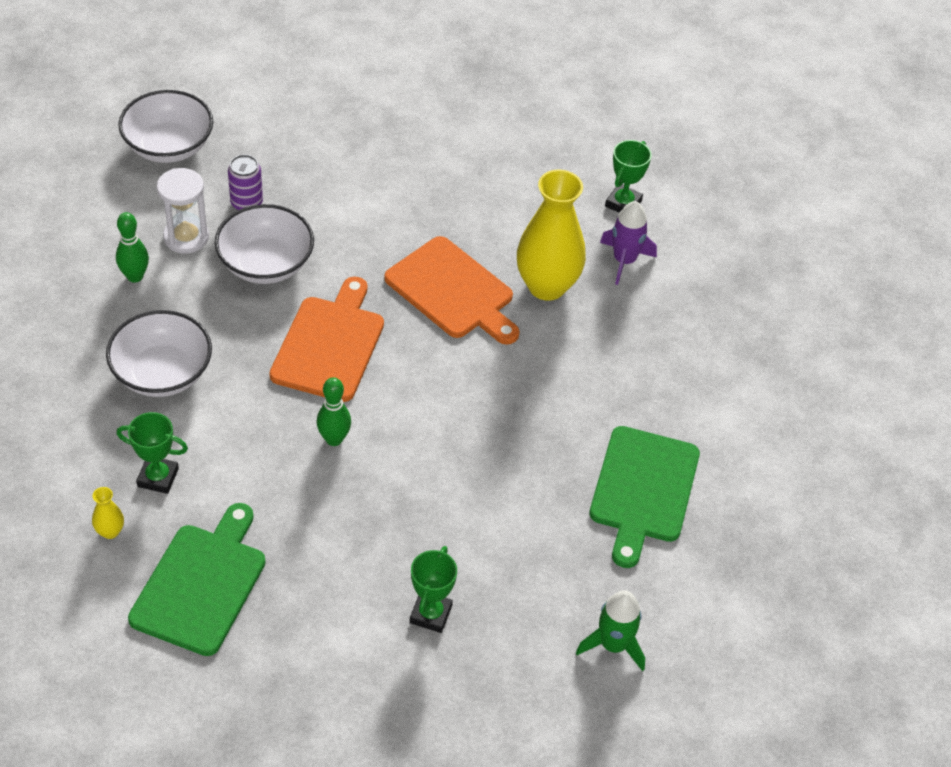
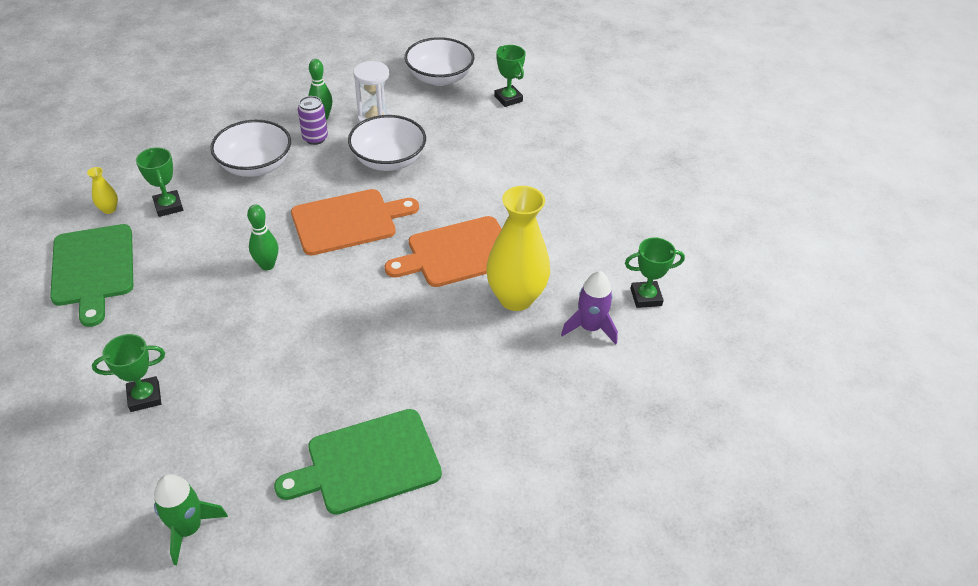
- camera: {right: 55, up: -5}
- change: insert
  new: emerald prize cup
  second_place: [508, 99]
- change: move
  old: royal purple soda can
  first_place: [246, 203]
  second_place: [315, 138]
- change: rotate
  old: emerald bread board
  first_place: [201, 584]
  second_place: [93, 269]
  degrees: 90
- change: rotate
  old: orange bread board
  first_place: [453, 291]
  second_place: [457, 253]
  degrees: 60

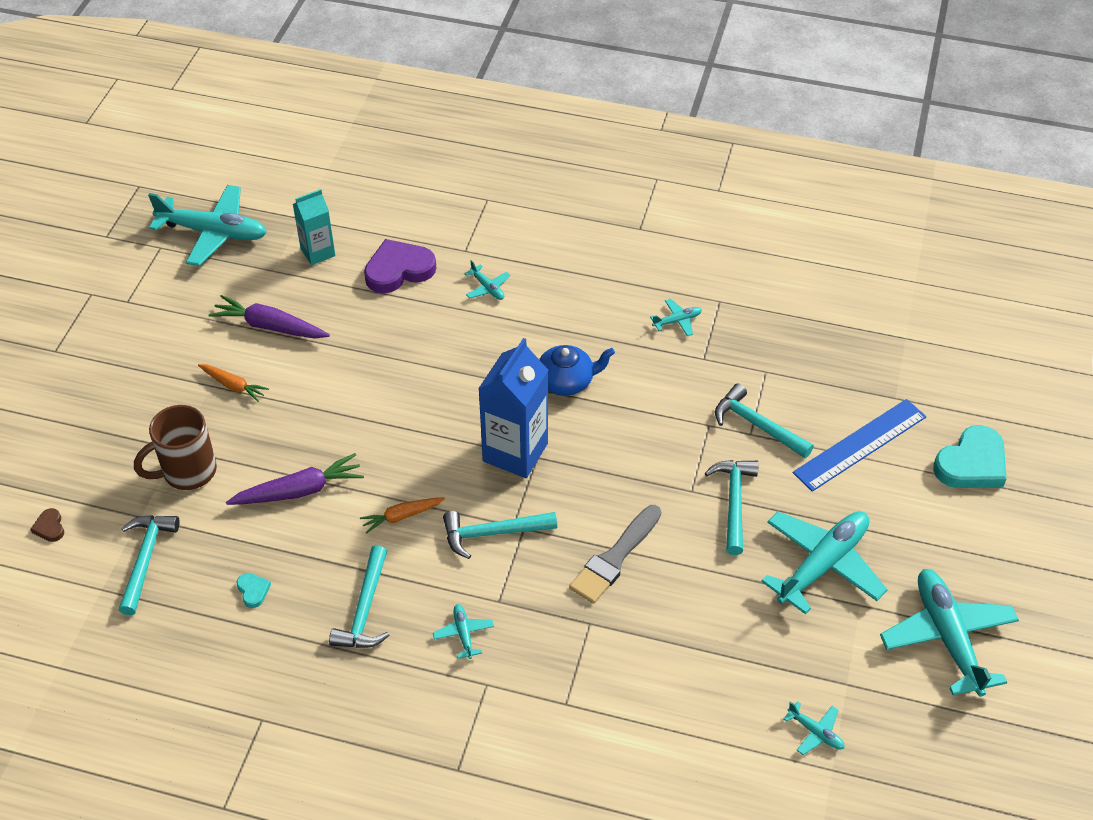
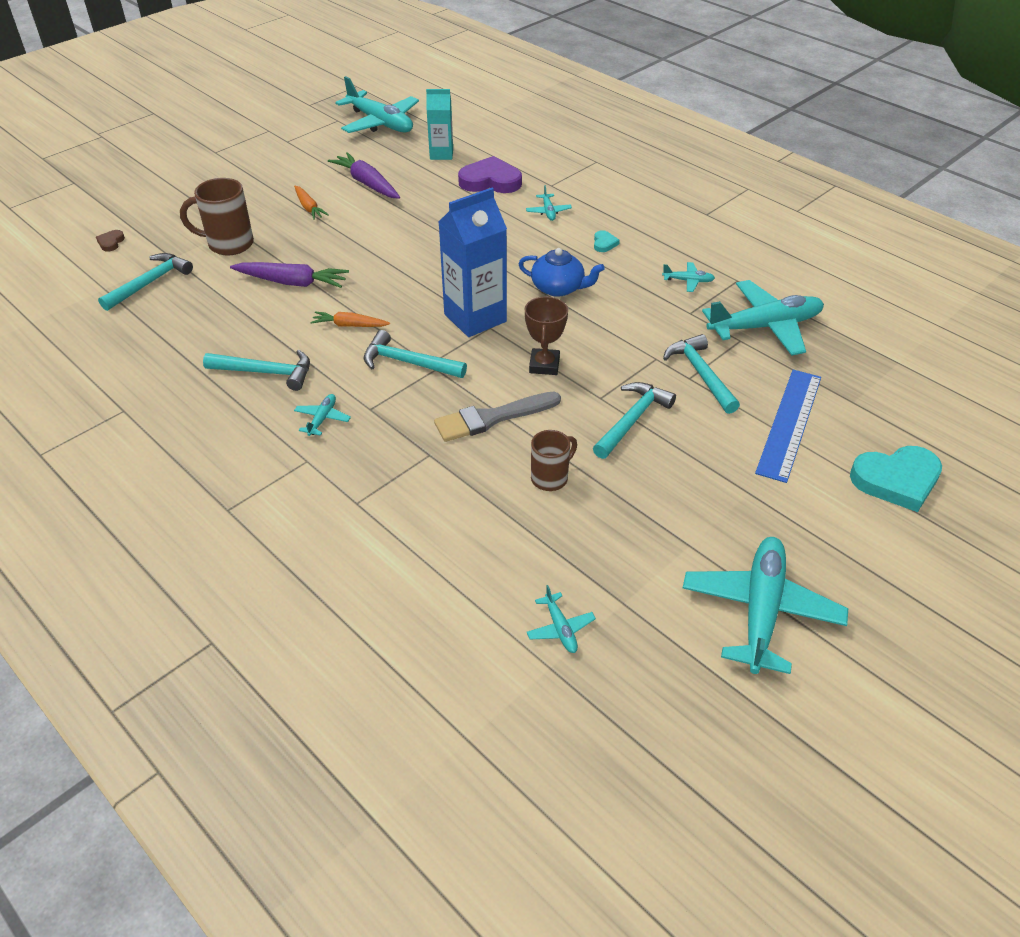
- camera: {right: 30, up: -5}
- change: insert
  new: dark brown prize cup
  second_place: [544, 365]
- change: insert
  new: dark brown coffee mug
  second_place: [550, 478]
- change: move
  old: aqua heart shape
  first_place: [253, 591]
  second_place: [604, 243]
- change: move
  old: aqua toy plane
  first_place: [823, 564]
  second_place: [765, 327]
- change: rotate
  old: aqua claw hammer
  first_place: [365, 609]
  second_place: [265, 372]
  degrees: -120
- change: rotate
  old: cobalt measuring stick
  first_place: [860, 445]
  second_place: [790, 424]
  degrees: -60

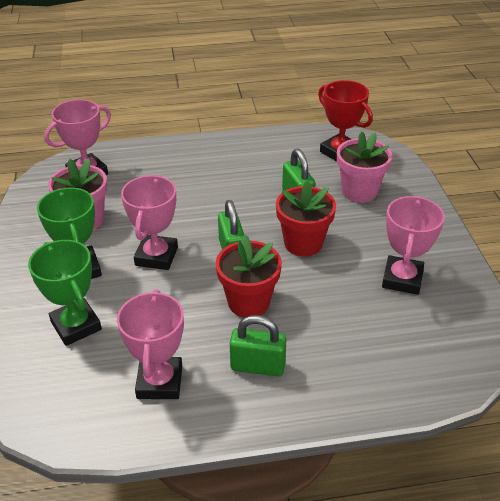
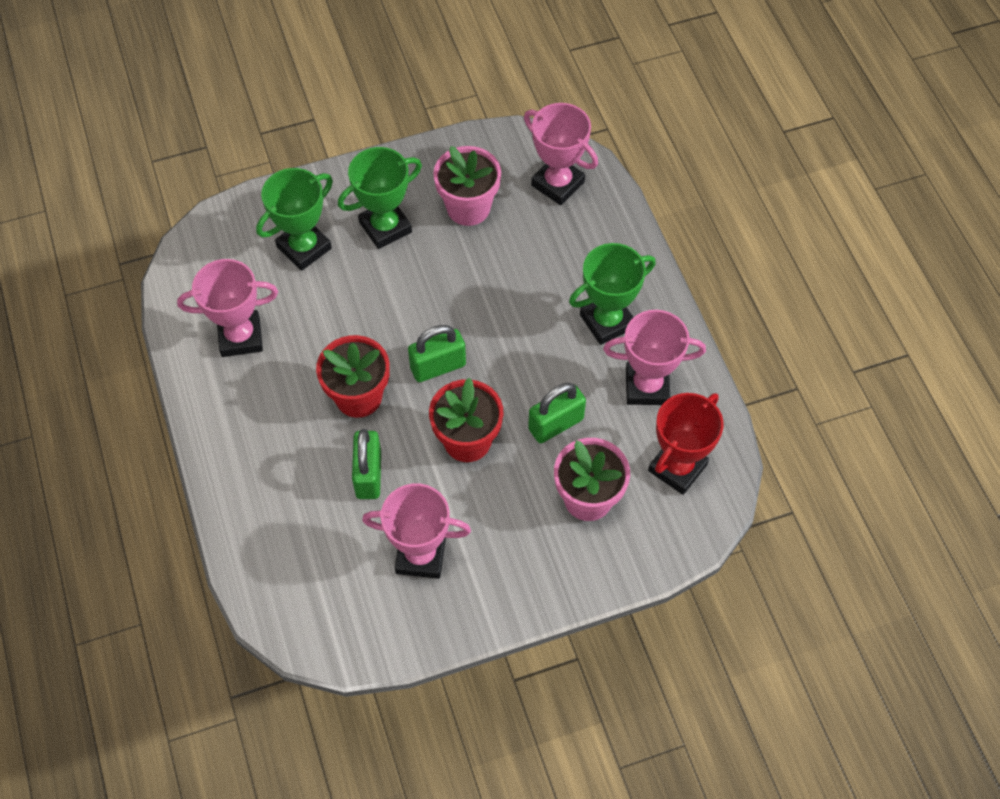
- camera: {right: 80, up: 20}
- change: insert
  new: emerald prize cup
  second_place: [607, 321]
- change: move
  old: rosy prize cup
  first_place: [156, 256]
  second_place: [647, 386]
- change: move
  old: emerald lock
  first_place: [257, 366]
  second_place: [368, 475]

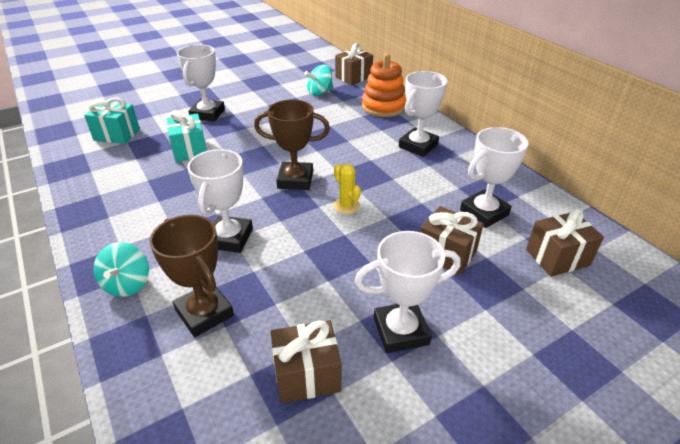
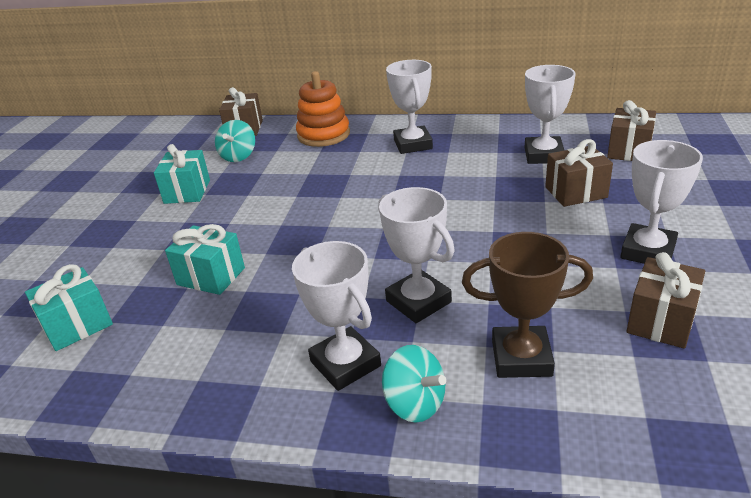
- camera: {right: -45, up: -5}
- change: delete
  old: dark brown prize cup
  first_place: [295, 180]
- change: delete
  old: yellow prickly plant
  first_place: [346, 206]
- change: insert
  new: aqua present
  second_place: [187, 191]
- change: move
  old: white prize cup
  first_place: [207, 114]
  second_place: [345, 364]

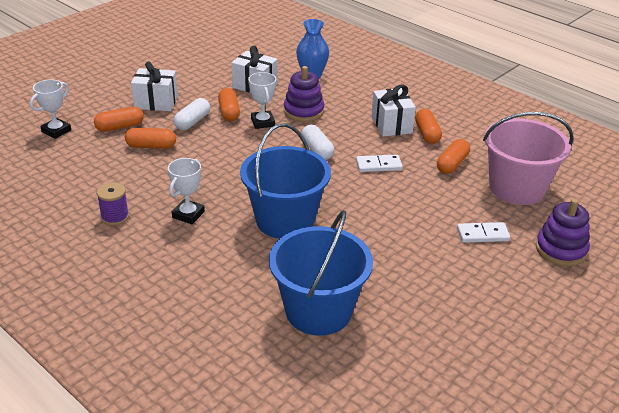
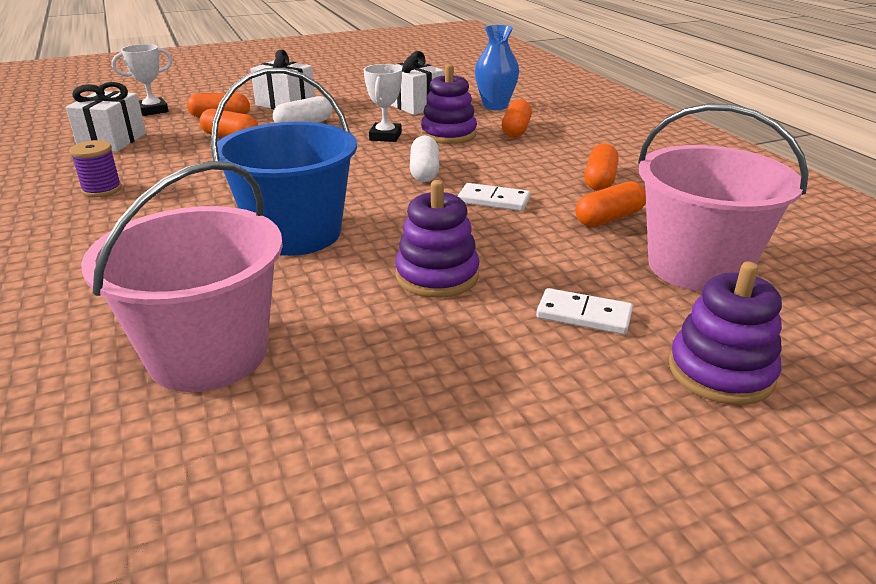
- camera: {right: 25, up: -5}
- change: delete
  old: white prize cup
  first_place: [188, 214]
- change: insert
  new: royal purple ring stacker
  second_place: [437, 276]
- change: move
  old: orange pill
  first_place: [229, 112]
  second_place: [516, 130]
- change: move
  old: white present
  first_place: [391, 125]
  second_place: [112, 141]
- change: recolor
  old: cobalt bucket
  new: rosy bucket
  first_place: [318, 311]
  second_place: [208, 354]

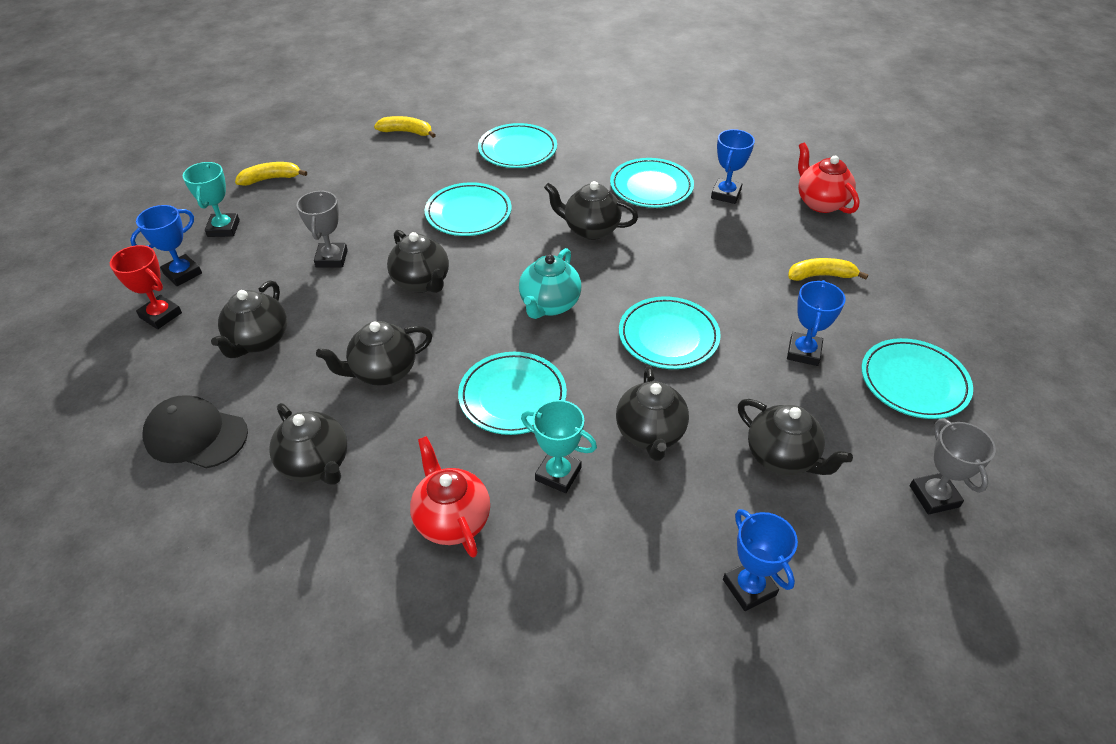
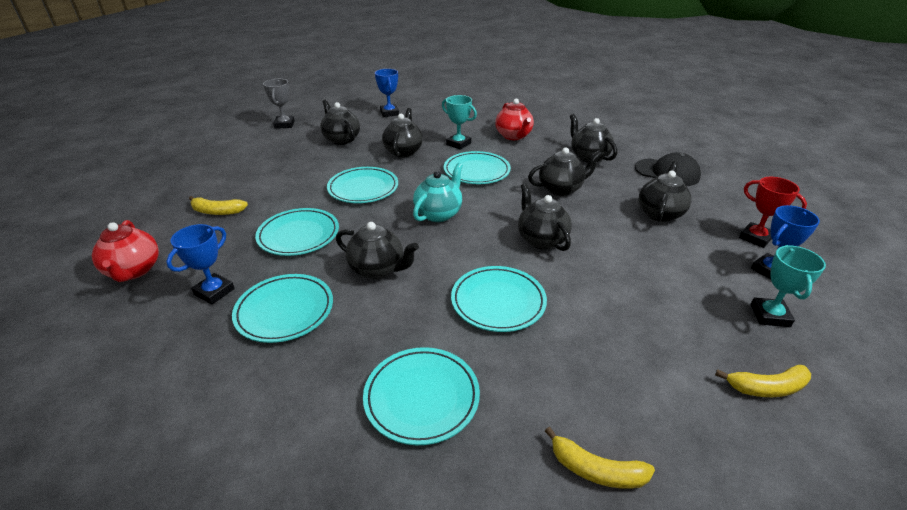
- camera: {right: -170, up: -10}
- change: delete
  old: ash-grey prize cup
  first_place: [332, 258]
- change: delete
  old: cobalt prize cup
  first_place: [804, 352]
- change: move
  old: aqua plate
  first_place: [913, 382]
  second_place: [298, 235]

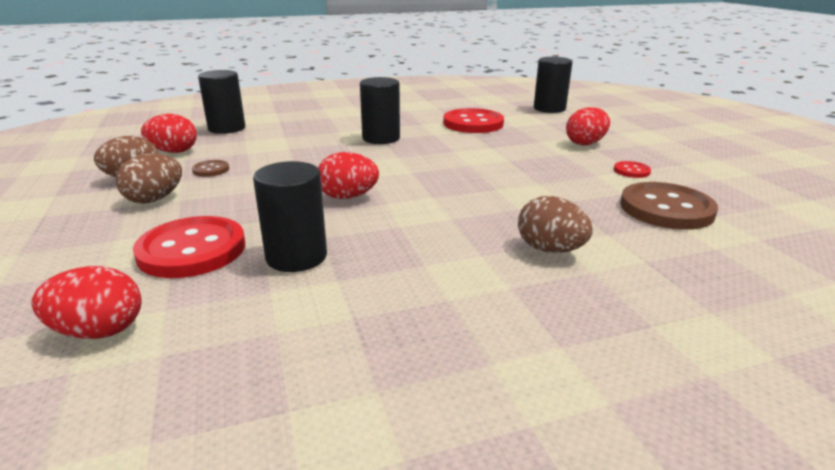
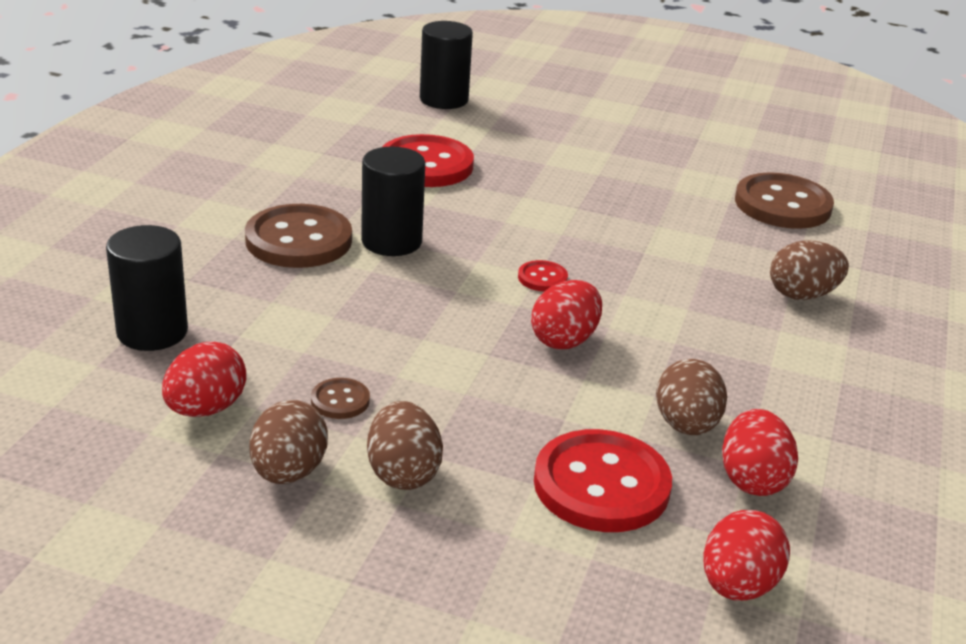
- camera: {right: -55, up: 5}
- change: insert
  new: dark brown shirt button
  second_place: [298, 240]
- change: move
  old: red egg
  first_place: [585, 143]
  second_place: [752, 479]
- change: move
  old: red shirt button
  first_place: [631, 171]
  second_place: [542, 278]
- change: replace
  old: ebony cylinder shape
  new: dark brown egg
  first_place: [296, 257]
  second_place: [686, 425]

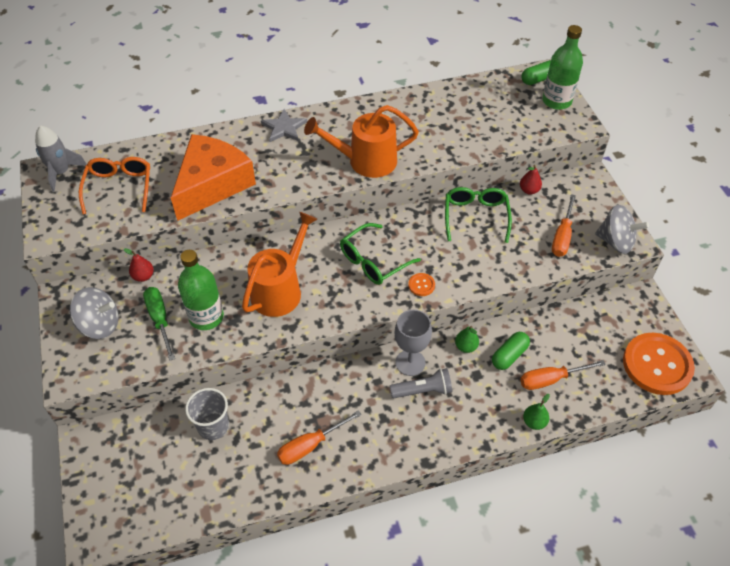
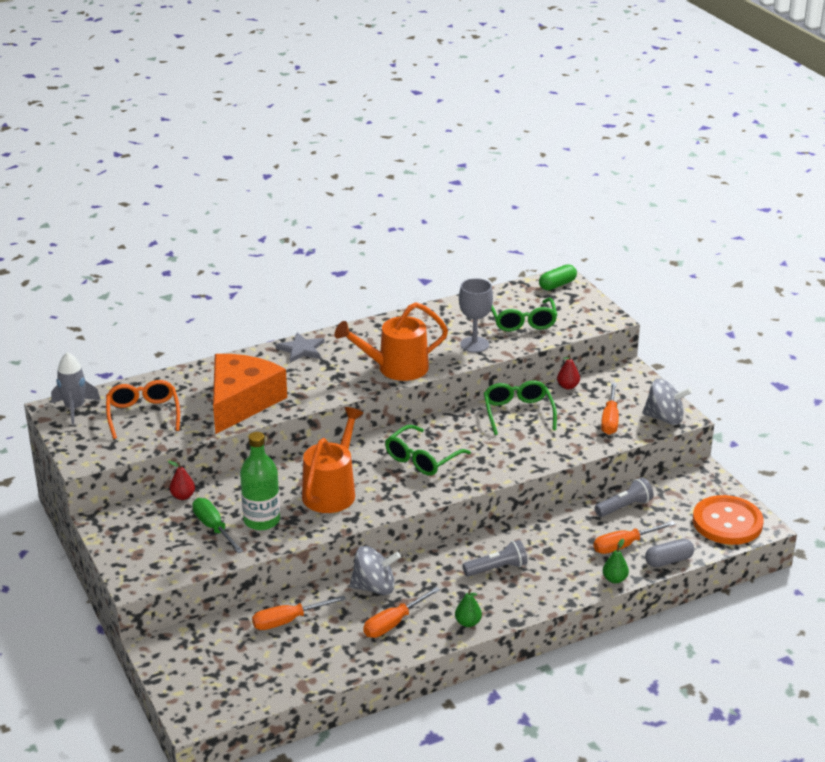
- camera: {right: -10, up: -20}
- change: delete
  old: orange shirt button
  first_place: [421, 285]
- change: delete
  old: emerald pill
  first_place: [509, 355]
- change: delete
  old: emerald drink bottle
  first_place: [556, 101]
- change: insert
  new: emerald eyeglasses
  second_place: [523, 322]
- change: insert
  new: ash-grey pocket torch
  second_place: [624, 507]
- change: insert
  new: ash-grey pill
  second_place: [668, 561]
- change: move
  old: ash-grey toy top
  first_place: [100, 325]
  second_place: [374, 587]
- change: move
  old: ash-grey chalice
  first_place: [410, 362]
  second_place: [474, 344]
- change: move
  old: emerald pear
  first_place: [466, 347]
  second_place: [468, 623]
- change: replace
  old: ash-grey beaker
  new: orange flat screwdriver
  first_place: [213, 426]
  second_place: [288, 621]

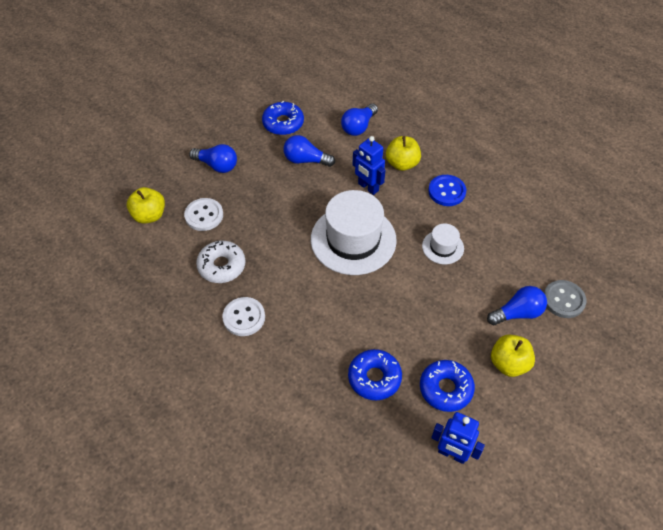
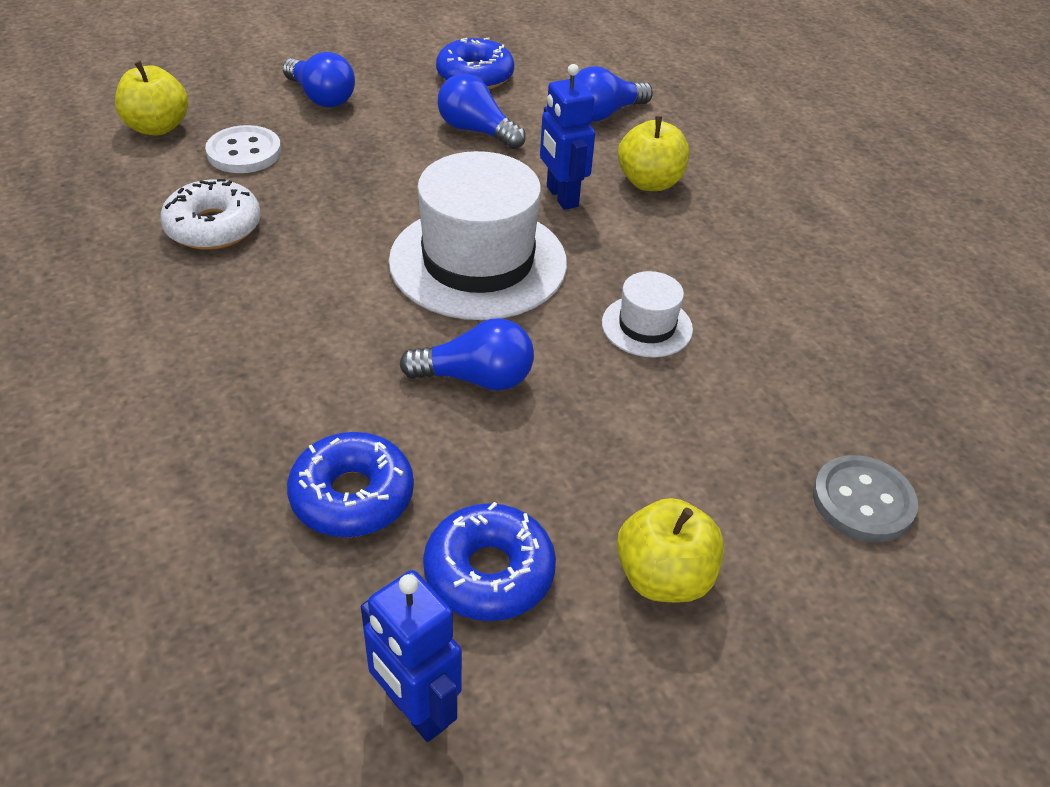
- camera: {right: 20, up: -10}
- change: delete
  old: white shirt button
  first_place: [244, 317]
- change: delete
  old: cobalt shirt button
  first_place: [447, 191]
- change: move
  old: cobalt lightbulb
  first_place: [517, 313]
  second_place: [476, 378]

